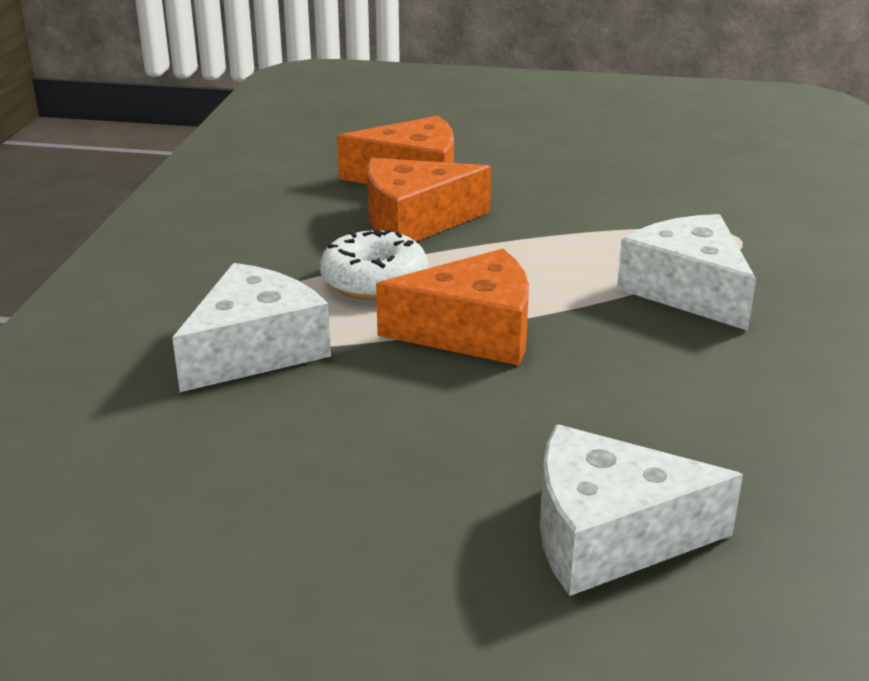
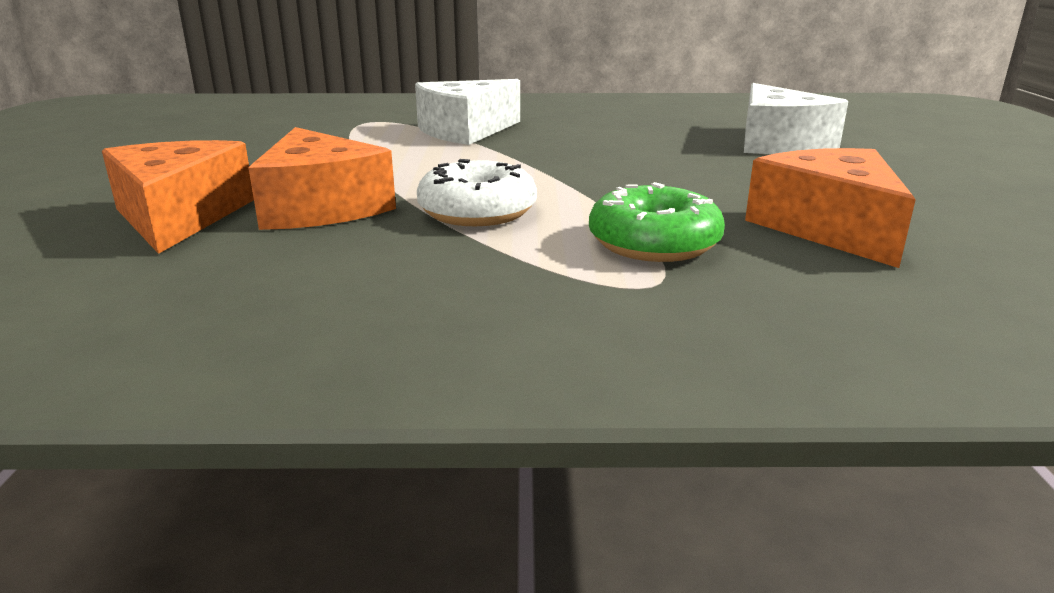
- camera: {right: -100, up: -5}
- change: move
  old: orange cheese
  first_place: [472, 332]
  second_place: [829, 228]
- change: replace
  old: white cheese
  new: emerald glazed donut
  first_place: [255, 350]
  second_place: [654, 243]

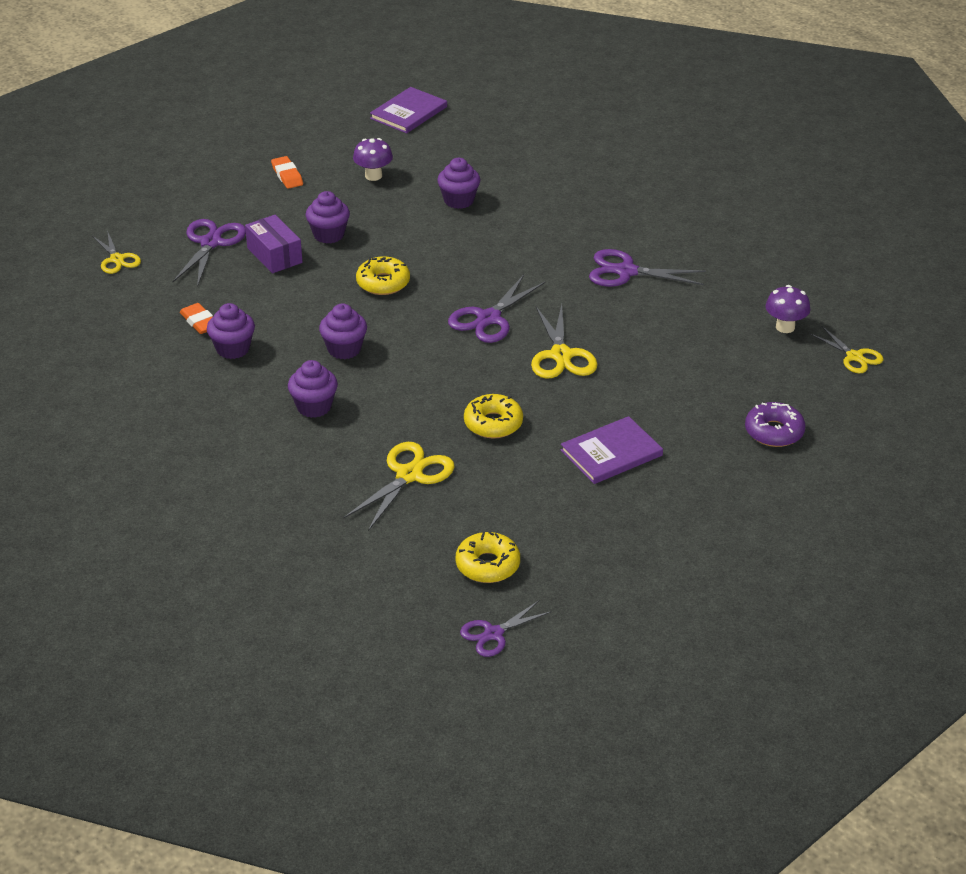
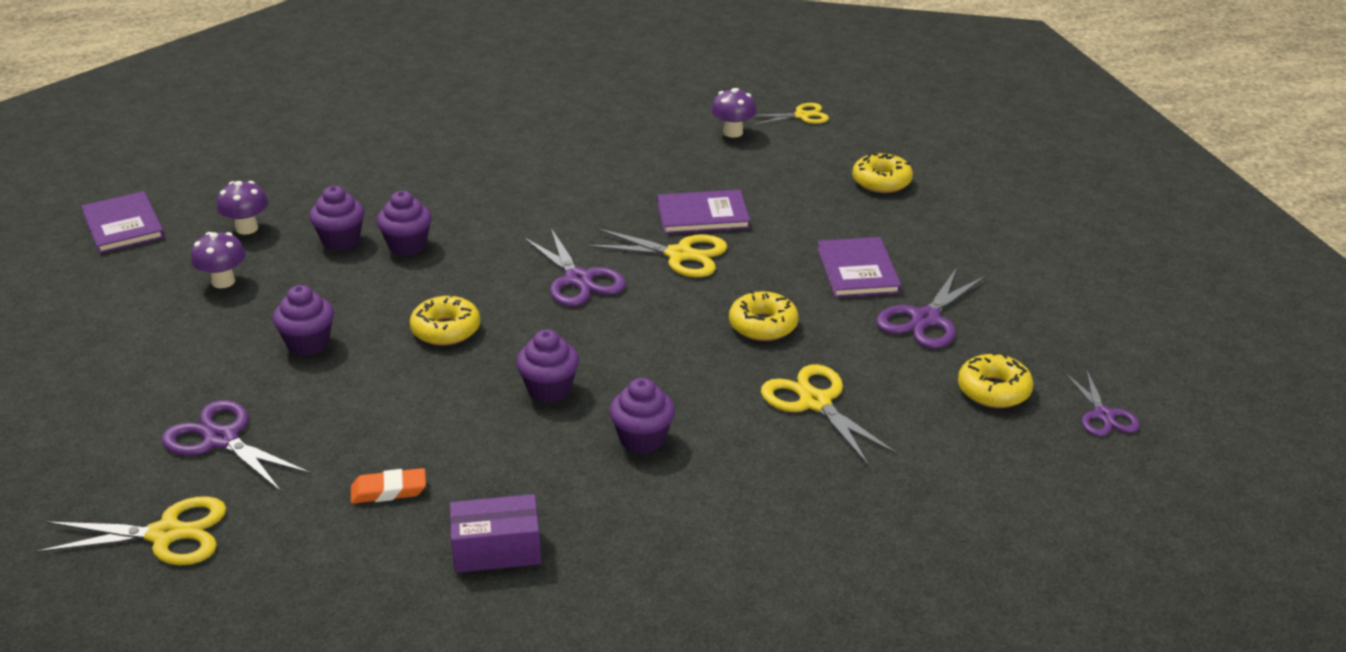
- camera: {right: -65, up: -5}
- change: delete
  old: orange gum eraser
  first_place: [287, 175]
- change: insert
  new: royal purple fungus
  second_place: [247, 228]
- change: insert
  new: royal purple hardcover
  second_place: [703, 215]
- change: move
  old: royal purple muffin
  first_place: [233, 349]
  second_place: [407, 245]
- change: move
  old: royal purple box
  first_place: [274, 255]
  second_place: [497, 549]
- change: move
  old: royal purple shears
  first_place: [626, 272]
  second_place: [925, 319]
- change: recolor
  old: royal purple glazed donut
  new: yellow glazed donut
  first_place: [774, 432]
  second_place: [881, 181]
- change: resize
  old: yellow shears
  first_place: [117, 259]
  second_place: [166, 534]
  factor: 1.53

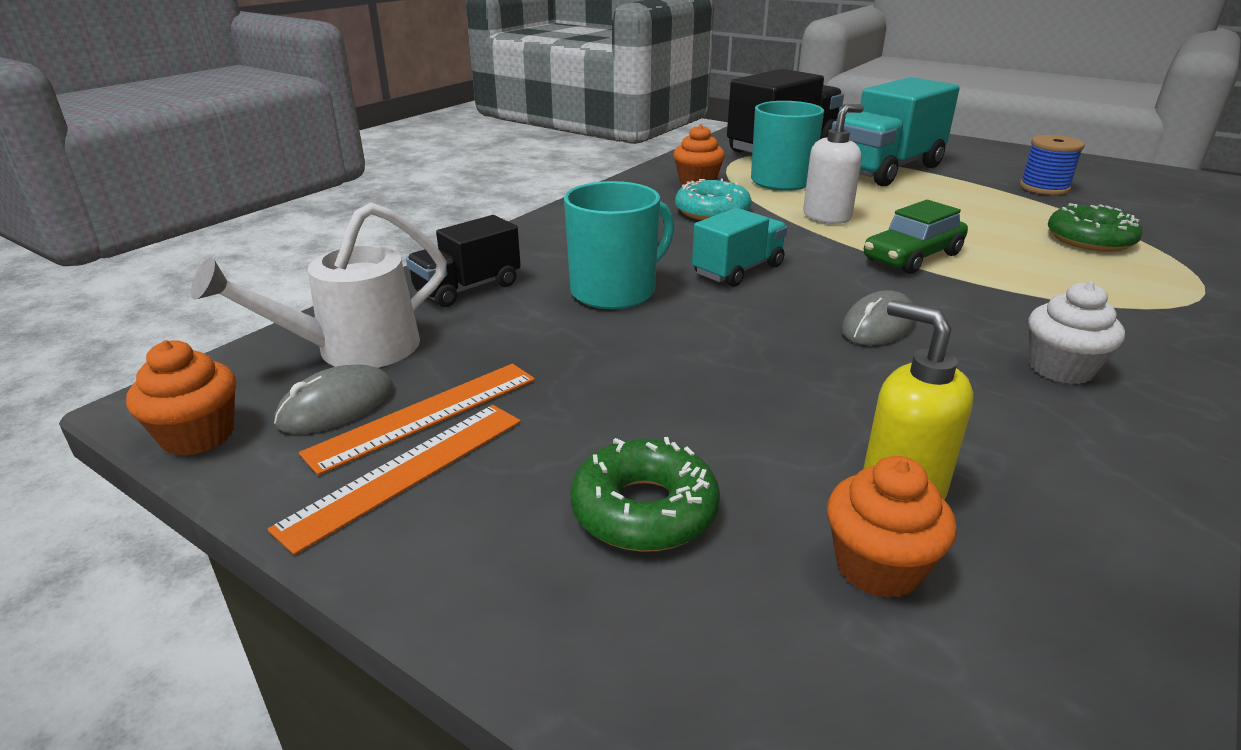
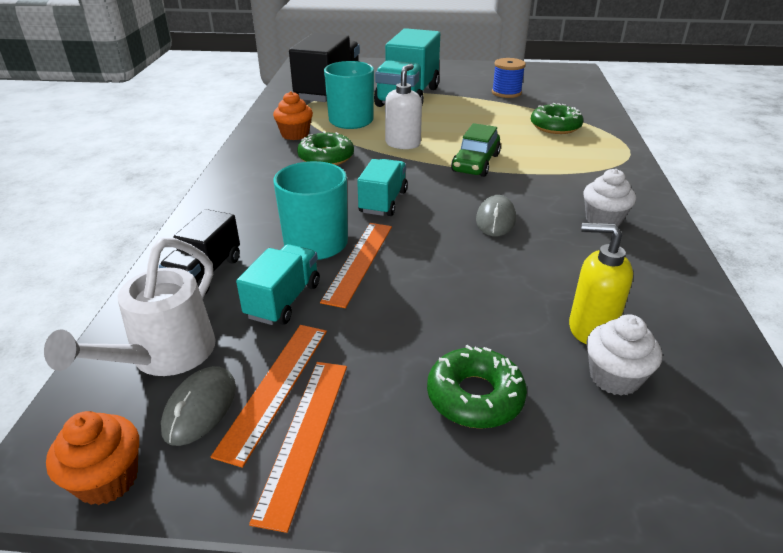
- camera: {right: -30, up: 5}
- change: insert
  new: aqua truck
  second_place: [283, 300]
- change: insert
  new: orange measuring stick
  second_place: [358, 262]
- change: recolor
  old: aqua glazed donut
  new: emerald glazed donut
  first_place: [712, 211]
  second_place: [326, 157]
- change: recolor
  old: orange muffin
  new: white muffin
  first_place: [878, 567]
  second_place: [614, 377]

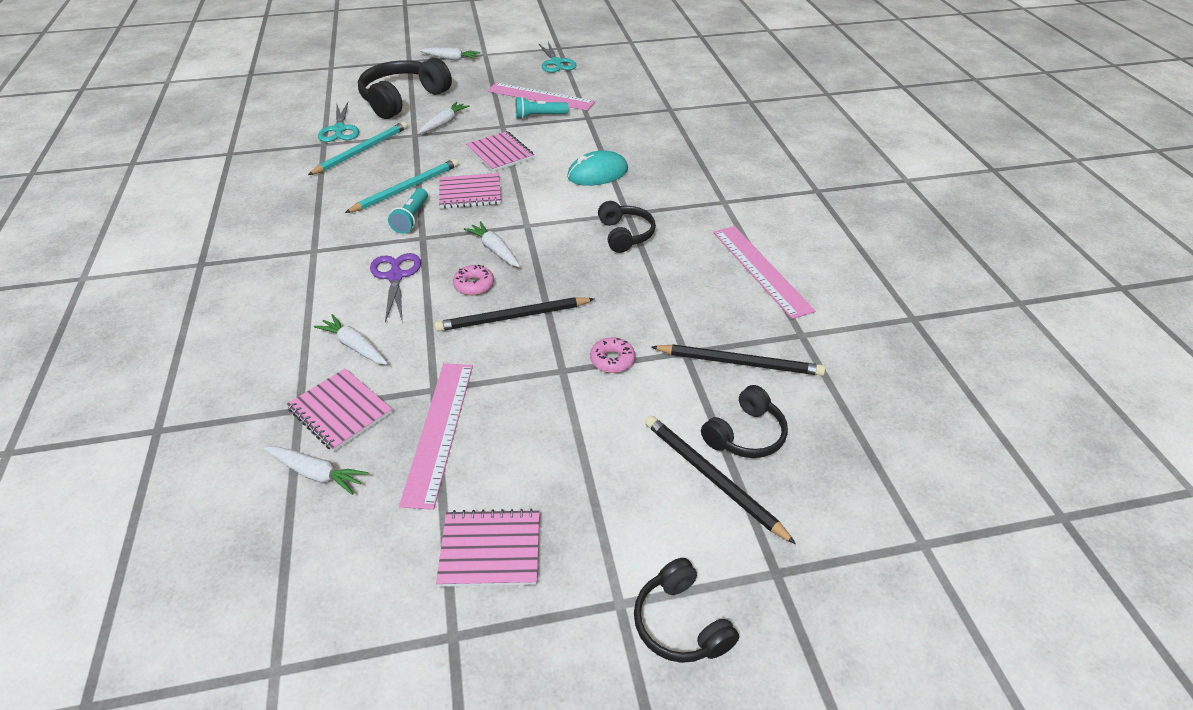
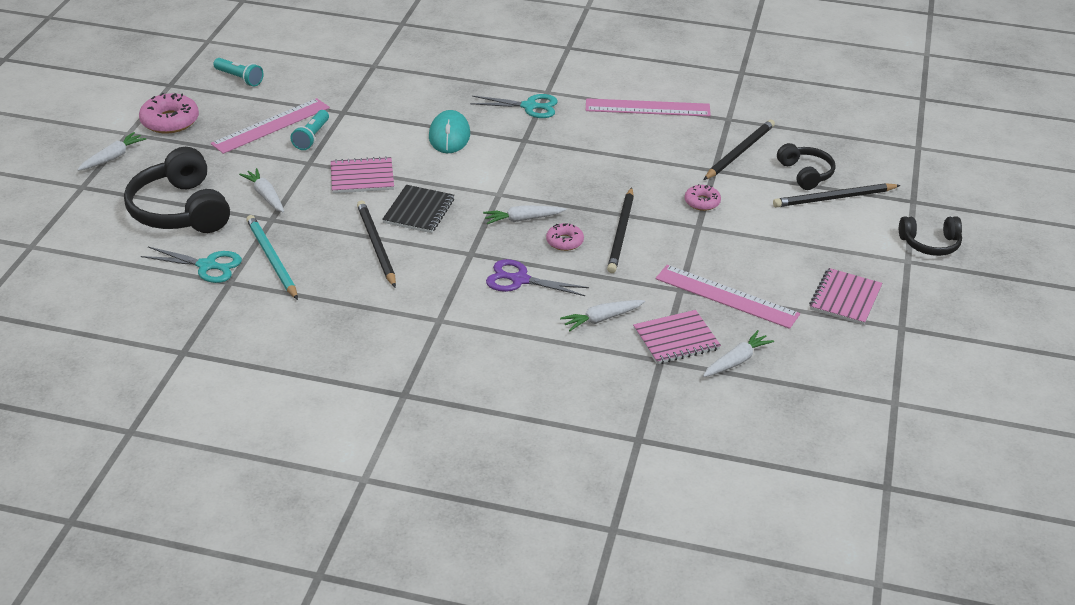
- camera: {right: -65, up: -5}
- change: delete
  old: ebony headphones
  first_place: [625, 235]
- change: insert
  new: rosy glazed donut
  second_place: [170, 121]
- change: move
  old: aqua pocket torch
  first_place: [411, 218]
  second_place: [239, 78]
- change: move
  old: aqua shears
  first_place: [556, 63]
  second_place: [529, 106]
- change: recolor
  old: aqua wooden pencil
  new: ebony wooden pencil
  first_place: [406, 188]
  second_place: [376, 245]
- change: recolor
  old: rosy notepad
  new: ebony notepad
  first_place: [470, 193]
  second_place: [419, 211]

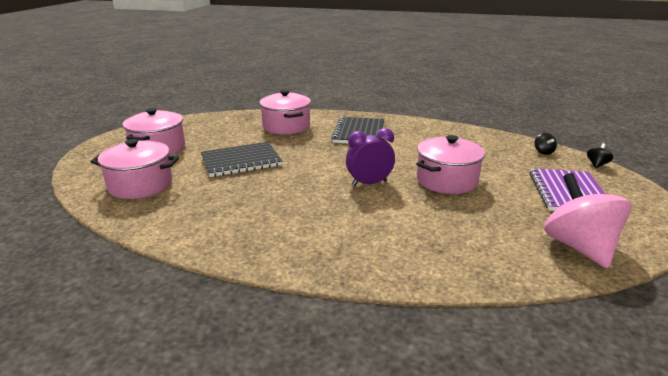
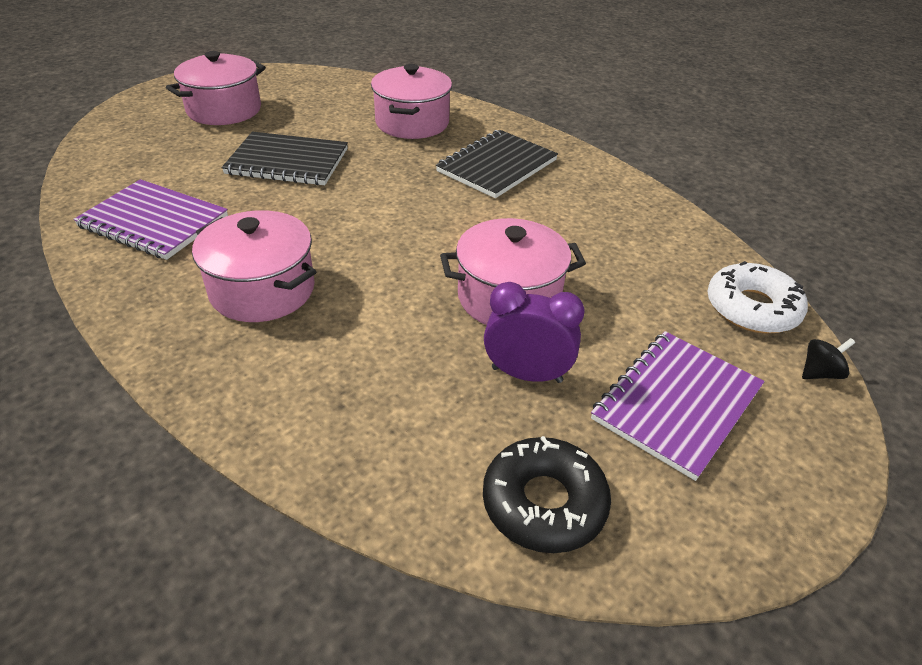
- camera: {right: 30, up: 15}
- change: insert
  new: royal purple notepad
  second_place: [154, 221]
- change: move
  old: rosy stockpot
  first_place: [140, 185]
  second_place: [262, 290]
- change: move
  old: royal purple alarm clock
  first_place: [369, 183]
  second_place: [527, 374]
- change: replace
  old: ebony toy top
  new: white glazed donut
  first_place: [543, 152]
  second_place: [752, 308]
- change: replace
  old: rosy toy top
  new: ebony glazed donut
  first_place: [579, 247]
  second_place: [544, 503]

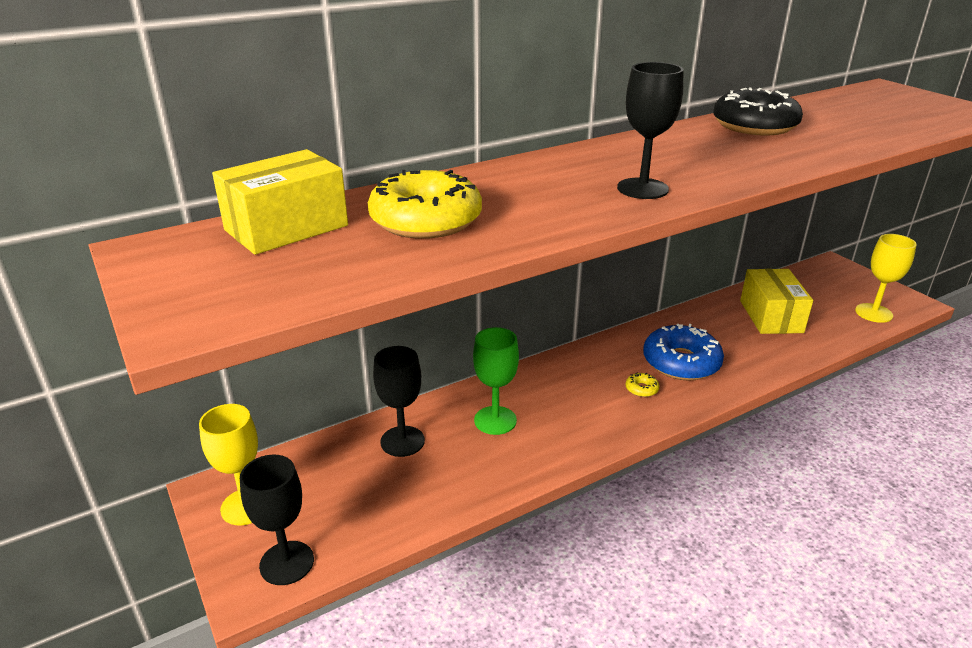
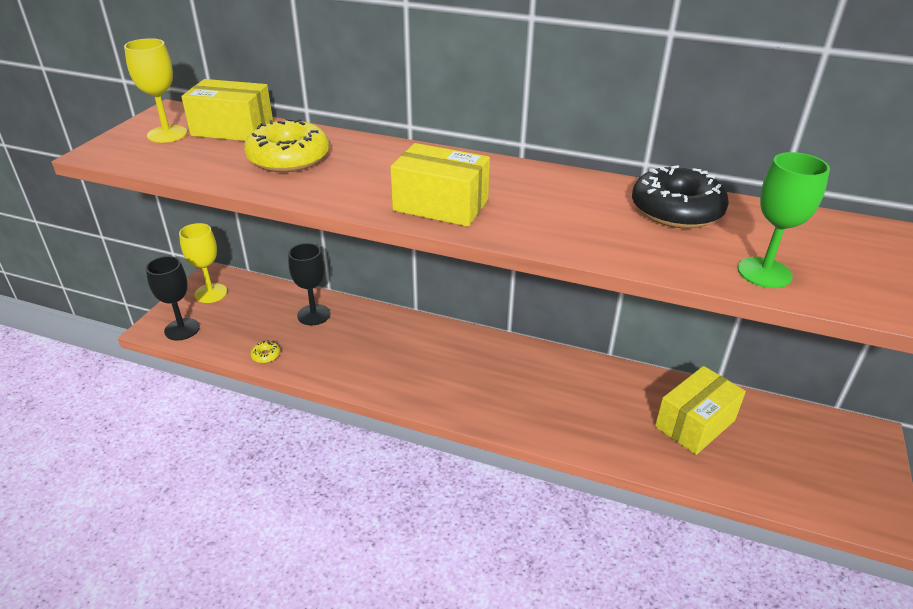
- camera: {right: 50, up: 5}
- change: delete
  old: cobalt glazed donut
  first_place: [681, 362]
- change: move
  old: emerald chalice
  first_place: [495, 420]
  second_place: [764, 273]
- change: move
  old: yellow glazed donut
  first_place: [641, 389]
  second_place: [266, 355]
- change: move
  old: yellow chalice
  first_place: [873, 313]
  second_place: [167, 134]
- change: replace
  old: ebony chalice
  new: yellow box
  first_place: [642, 189]
  second_place: [440, 205]

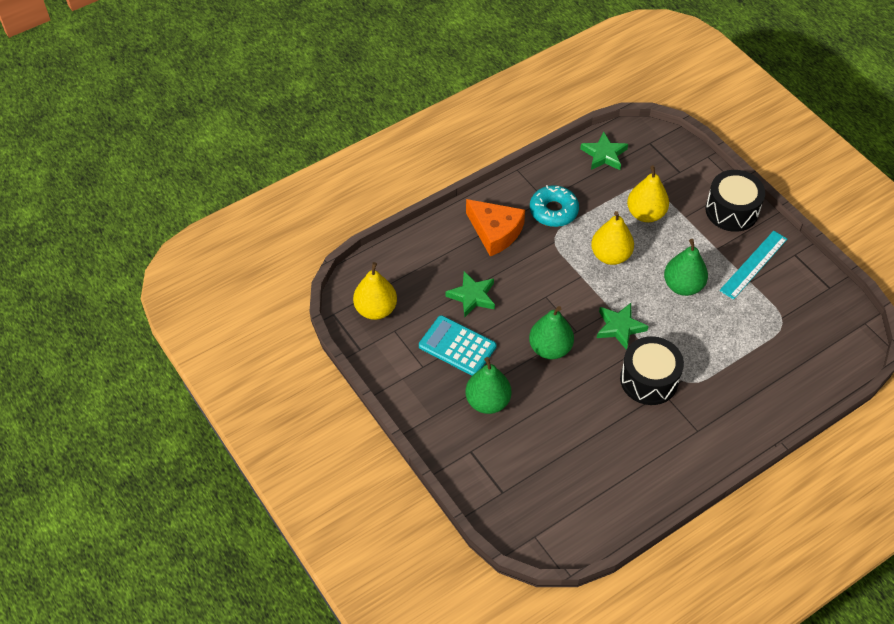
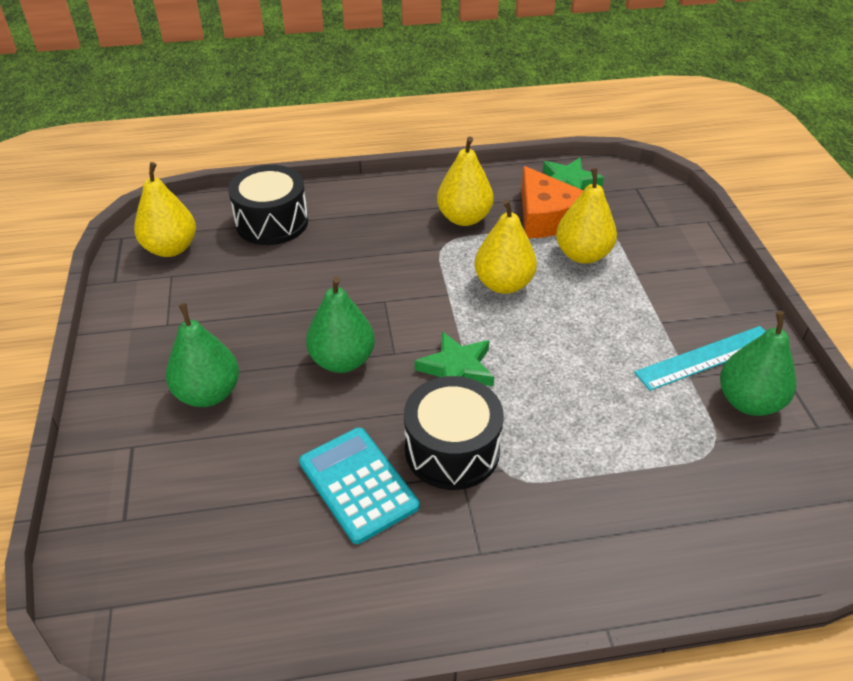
- camera: {right: 25, up: -10}
- change: delete
  old: emerald five-pointed star
  first_place: [472, 296]
- change: move
  old: aqua calculator
  first_place: [457, 346]
  second_place: [358, 484]
- change: move
  old: orange cheese
  first_place: [495, 232]
  second_place: [546, 217]
- change: move
  old: emerald pear
  first_place: [683, 286]
  second_place: [748, 401]
- change: move
  old: ebony drum
  first_place: [731, 210]
  second_place: [272, 222]
- change: replace
  old: aqua glazed donut
  new: yellow pear
  first_place: [553, 211]
  second_place: [464, 218]

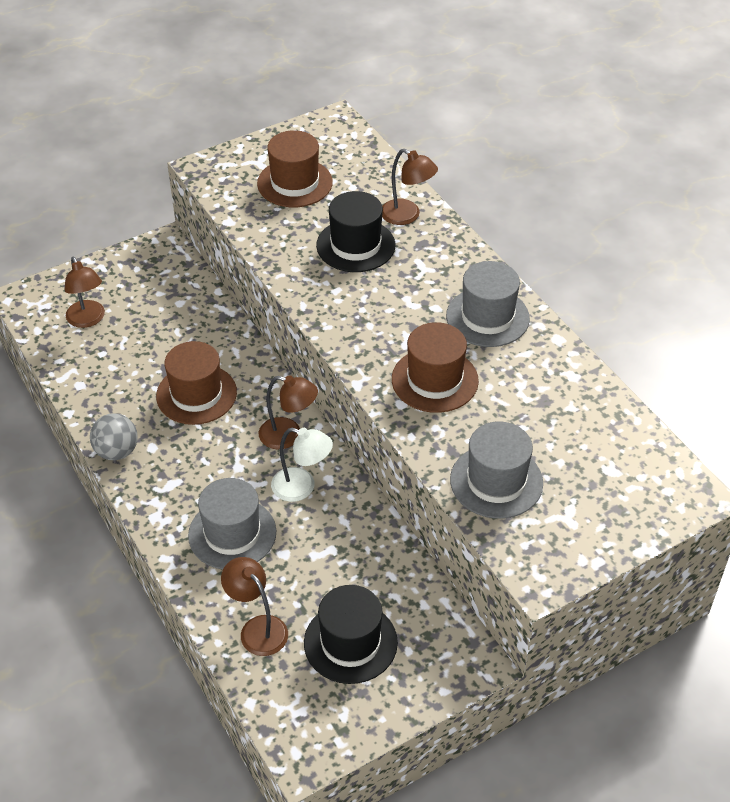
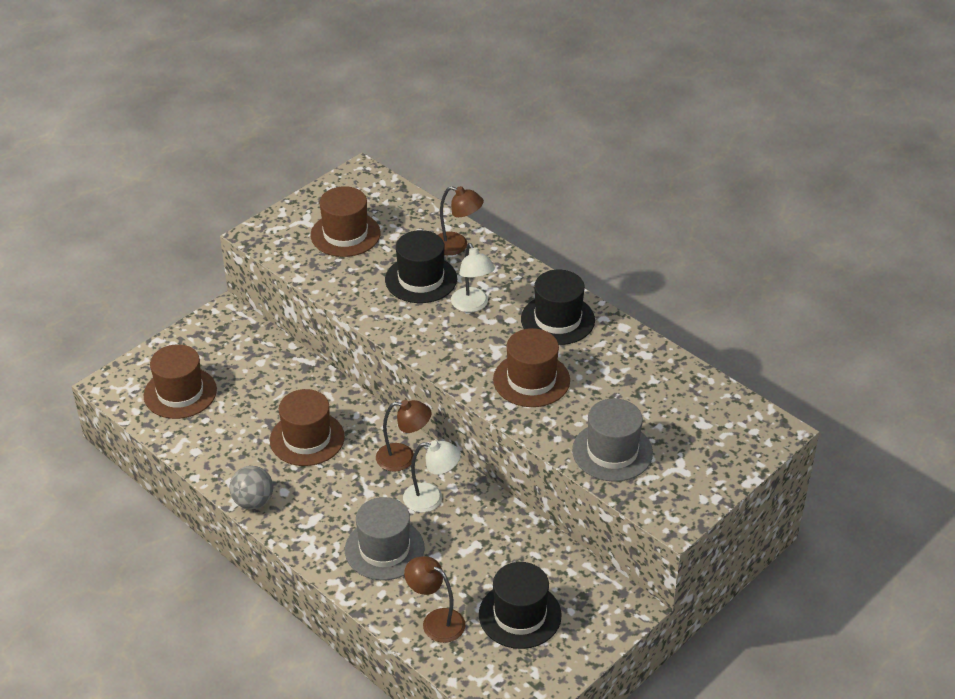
- camera: {right: -15, up: -5}
- change: insert
  new: white desk lamp
  second_place: [472, 305]
- change: replace
  old: dark brown desk lamp
  new: dark brown top hat
  first_place: [88, 320]
  second_place: [180, 393]
- change: recolor
  old: ash-grey top hat
  new: ebony top hat
  first_place: [487, 317]
  second_place: [557, 319]

